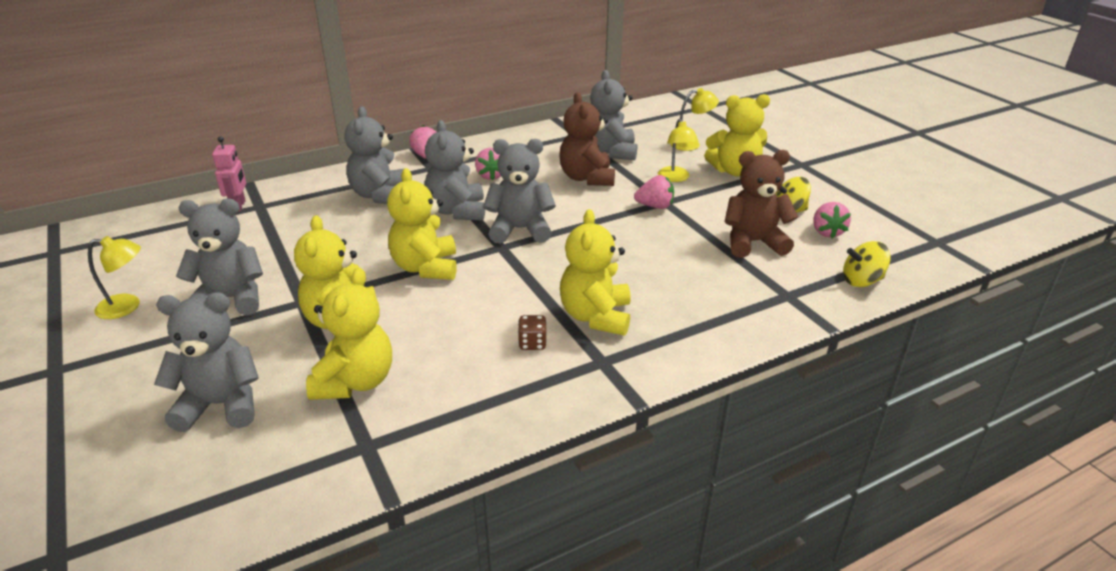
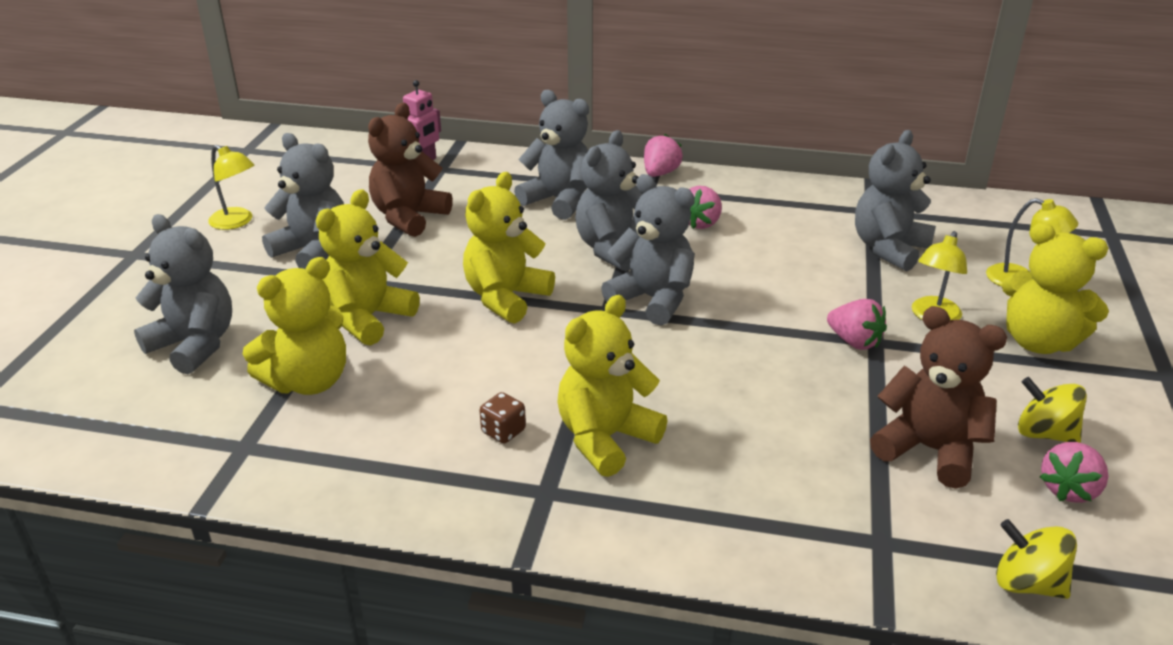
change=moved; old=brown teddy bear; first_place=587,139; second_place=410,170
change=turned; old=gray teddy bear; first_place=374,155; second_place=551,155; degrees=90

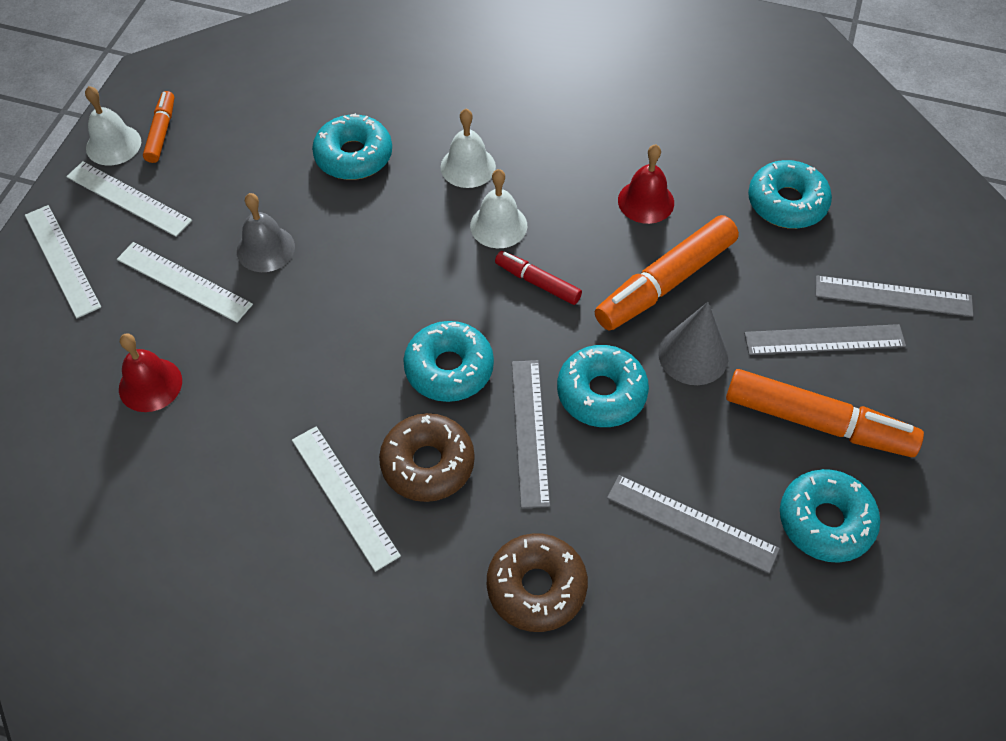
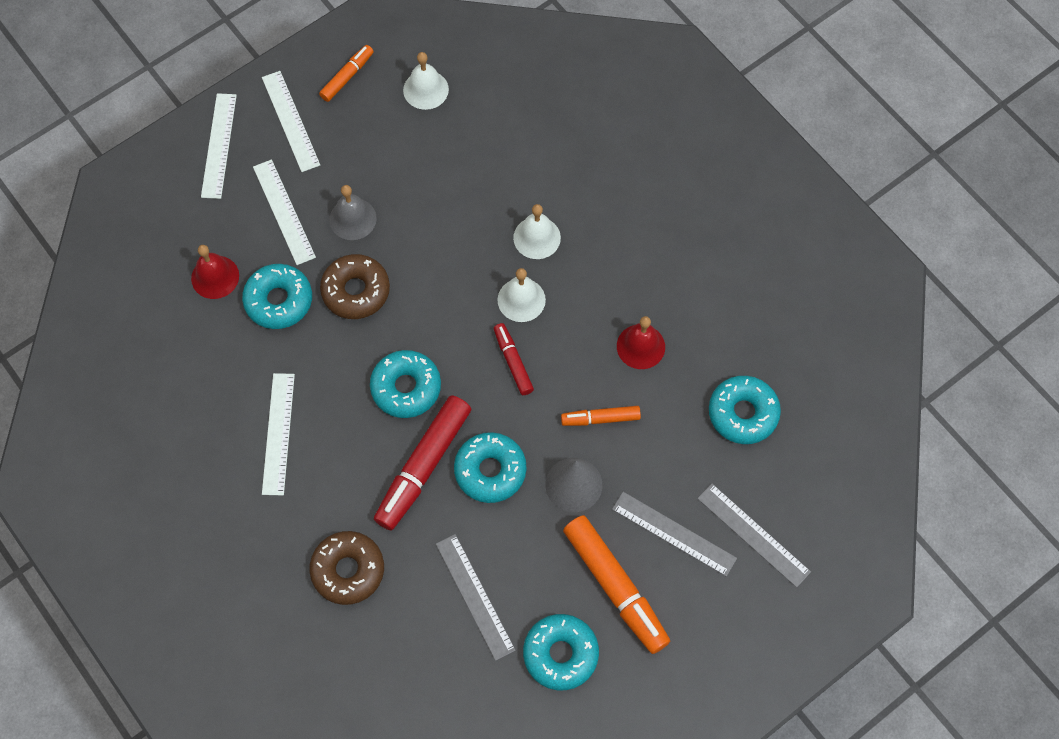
change=moved; old=pure white school bell; first_place=113,125; second_place=426,81
change=moved; old=aqua doughnut; first_place=352,146; second_place=277,296
change=moved; old=brown doughnut; first_place=427,457; second_place=355,286
change=replaced; old=gray straightedge; new=scarlet marker pen; first_place=531,434; second_place=422,462
change=resized; old=orange marker pen; first_place=667,273; second_place=601,416; factor=0.54

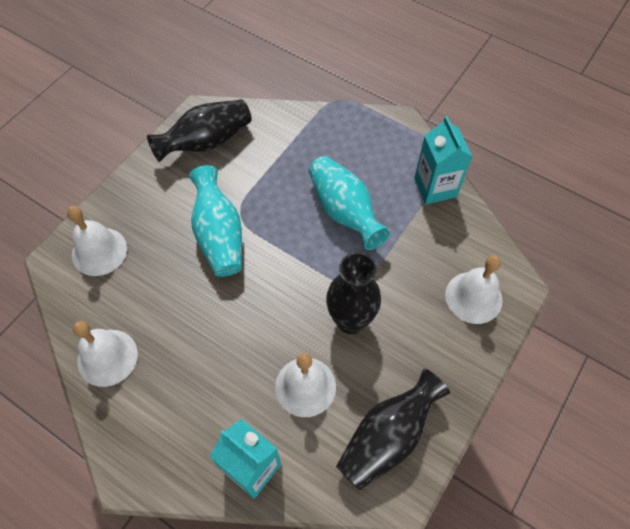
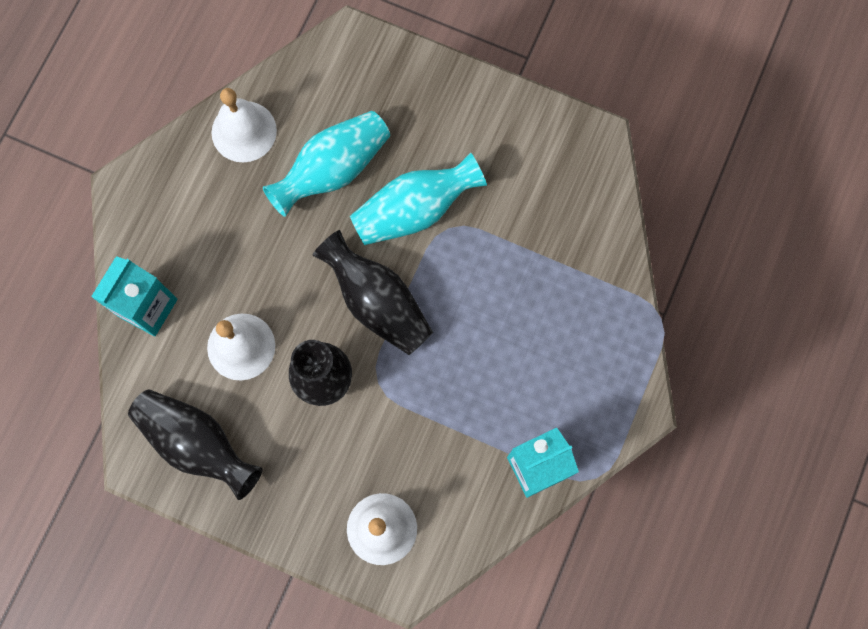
change=removed; old=pure white school bell; first_place=97,241
change=moved; old=ebony vase; first_place=199,130; second_place=373,292
change=moved; old=aqua vase; first_place=349,203; second_place=326,164

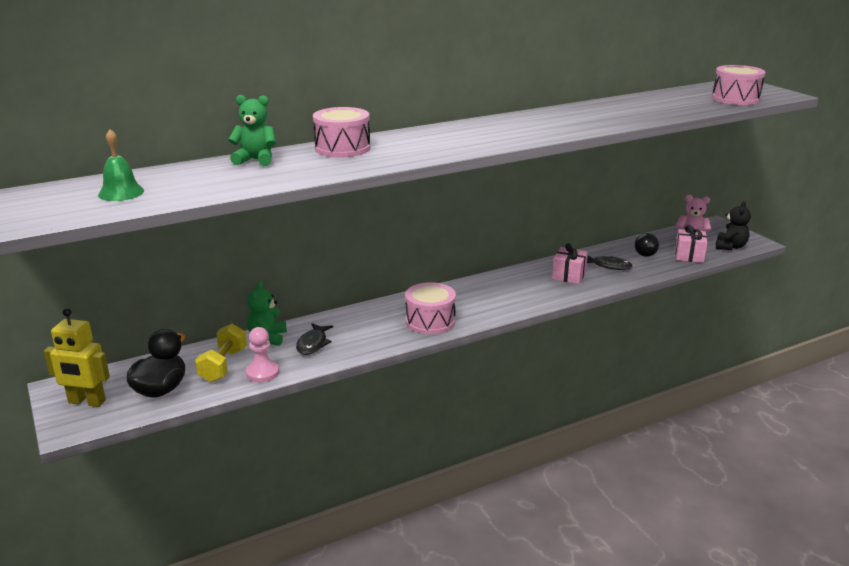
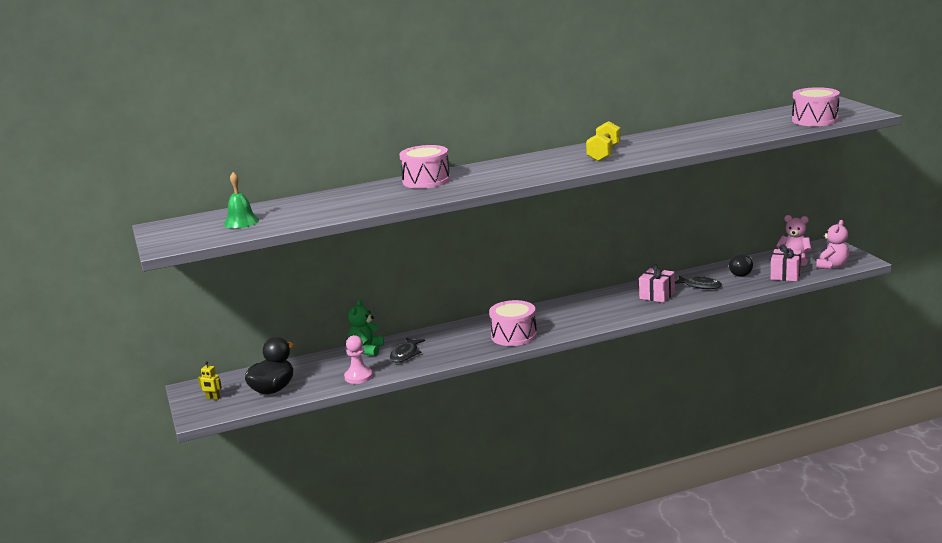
change=removed; old=leaf-green teddy bear; first_place=252,130
change=moved; old=bright yellow hand weight; first_place=221,353; second_place=603,141
change=recoloured; old=ebony teddy bear; new=rosy teddy bear; first_place=733,225; second_place=833,244
change=resized; old=bright yellow robot; first_place=77,357; second_place=210,380; factor=0.47

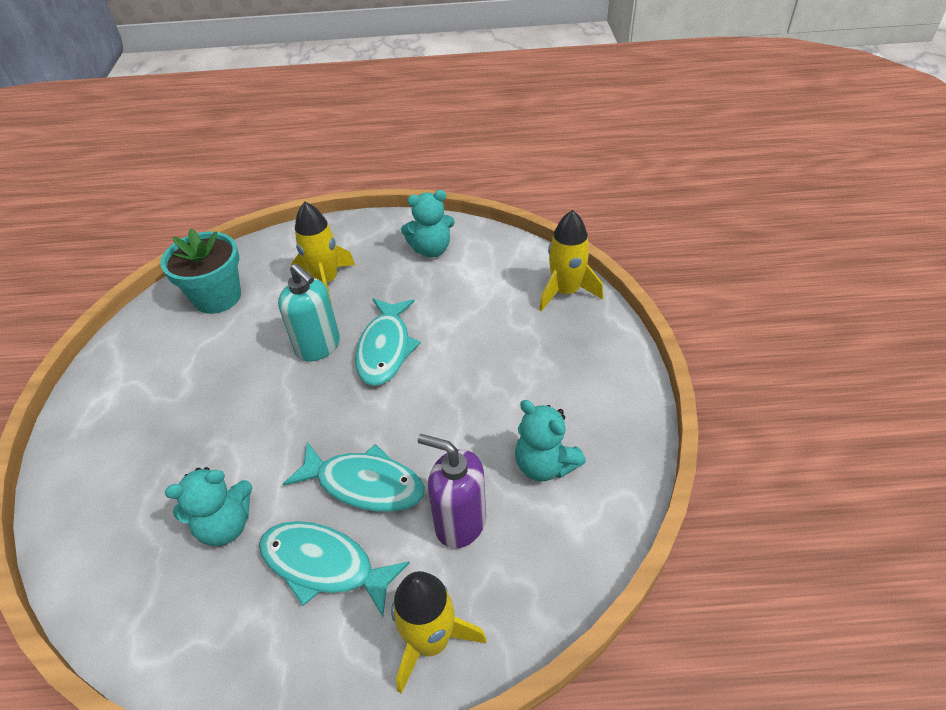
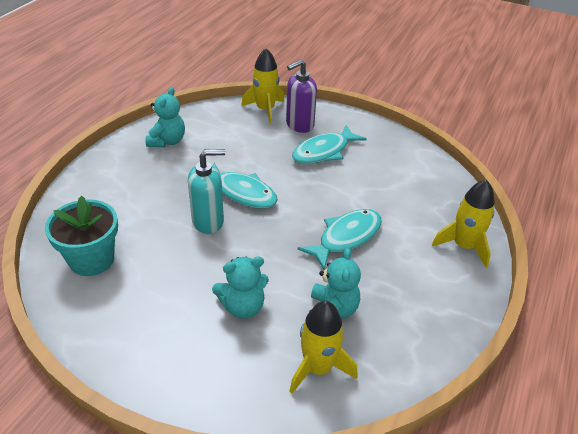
change=moved; old=aqua fish figure; first_place=334,569; second_place=329,144
change=moved; old=bright yellow spaceship; first_place=323,253; second_place=323,347
change=moved; old=violet pump bottle; first_place=452,491; second_place=301,96
change=moved; old=aqua teddy bear; first_place=550,440; second_place=240,288

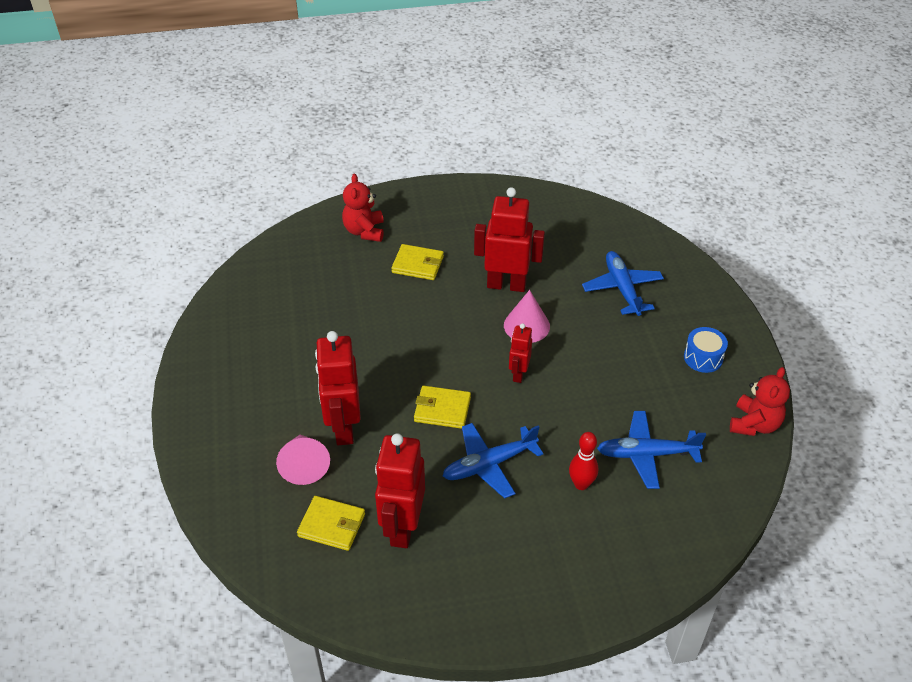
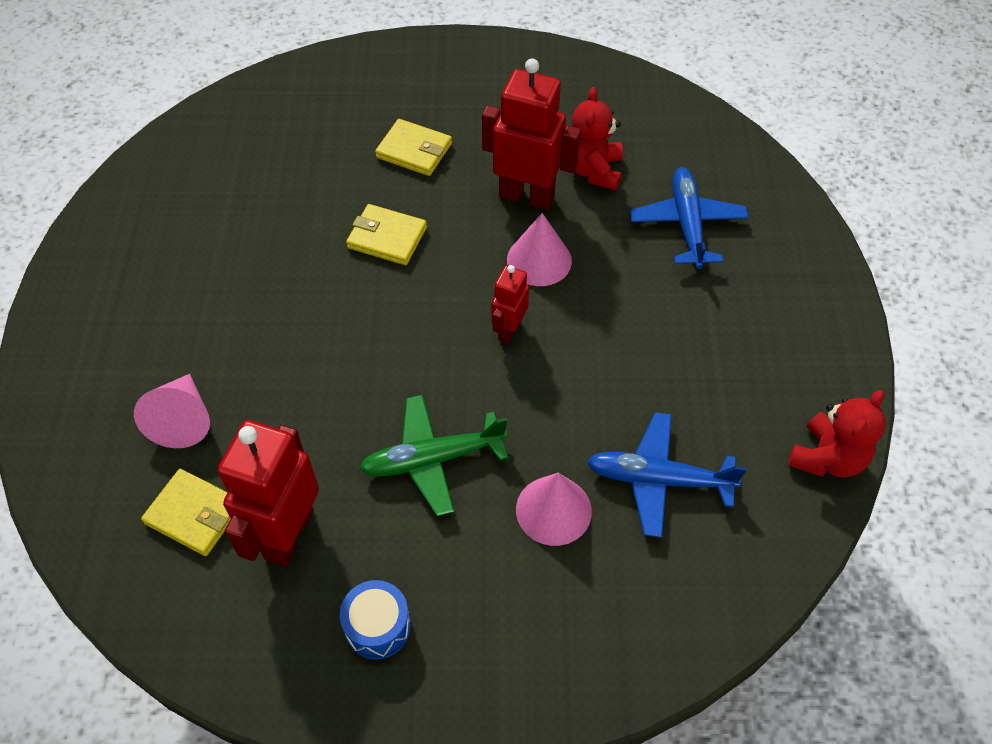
change=removed; old=scarlet robot; first_place=338,388
change=moved; old=scarlet teddy bear; first_place=363,208; second_place=597,139
change=moved; old=bright yellow card wallet; first_place=442,407; second_place=386,234
change=moved; old=cobalt drum; first_place=706,350; second_place=375,620
change=replaced; old=scarlet tenpin; new=rosy cone; first_place=583,461; second_place=554,509
change=recoloured; old=cobalt plane; new=leaf-green plane; first_place=493,461; second_place=434,455

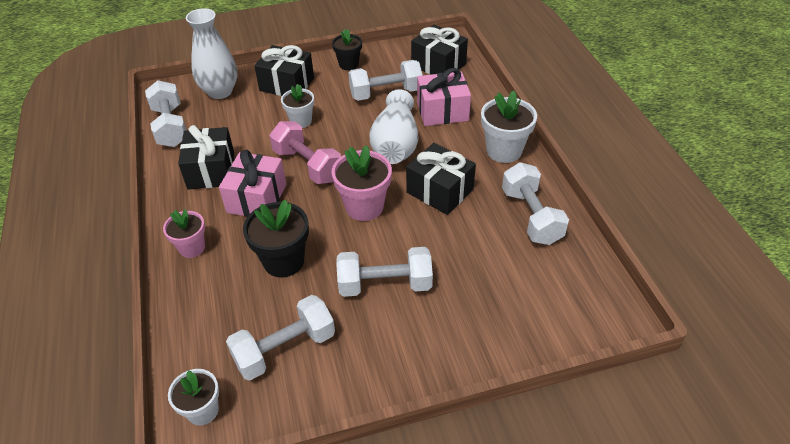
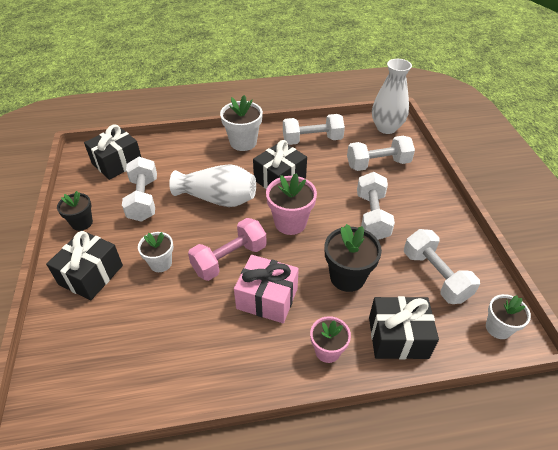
change=removed; old=rosy gift; first_place=444,97
change=moved; old=pure white hand weight; first_place=165,113; second_place=381,153
change=moved; old=ebony gift; first_place=206,157; second_place=404,327
change=moved; old=pure white vase; first_place=211,53; second_place=392,96

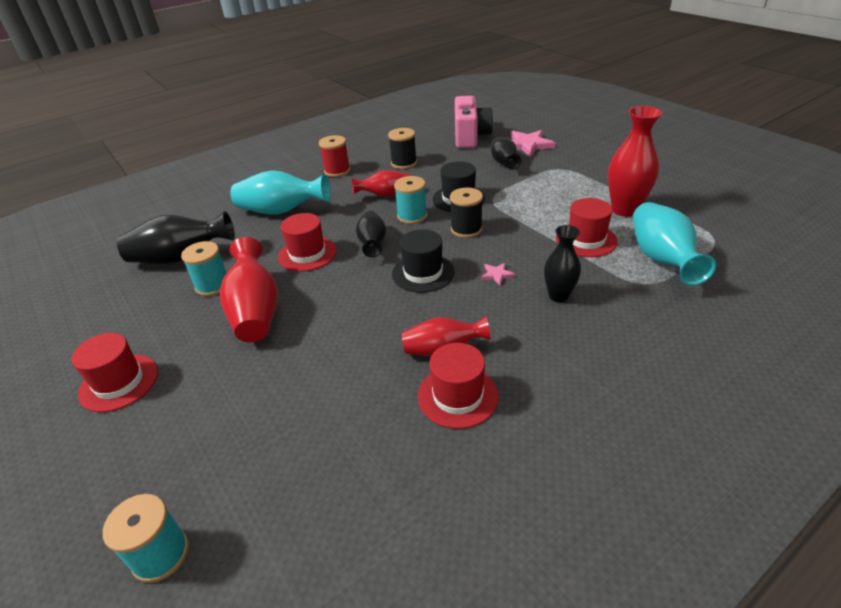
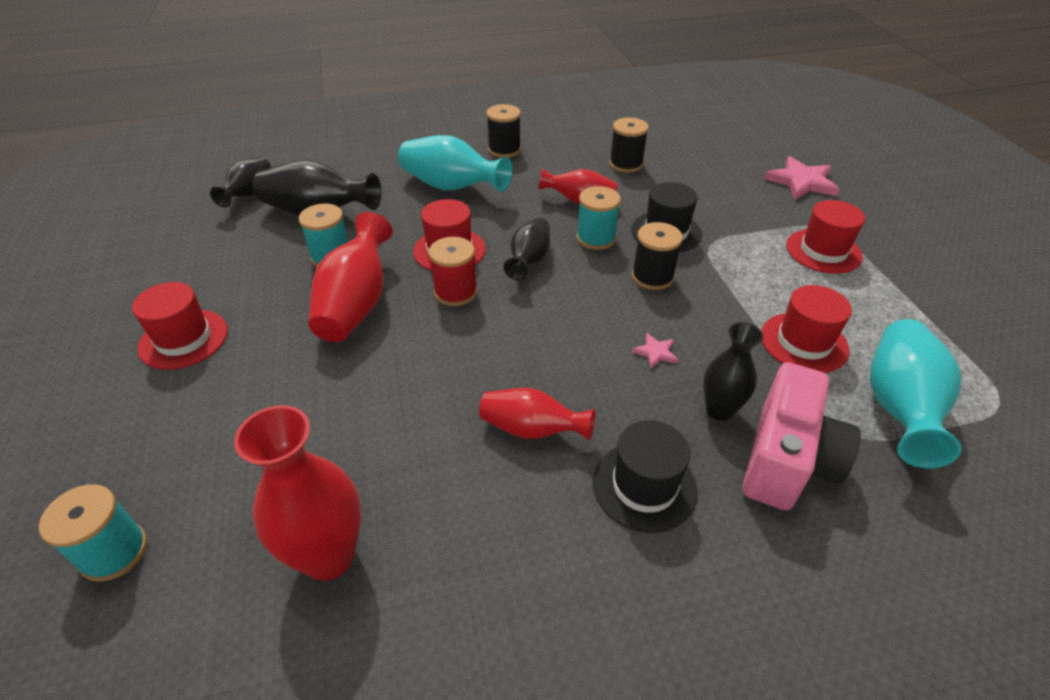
change=added; new=ebony reel of thread; second_place=503,131
change=moved; old=scarlet reel of thread; first_place=334,156; second_place=453,271
change=moved; old=ebony tall hat; first_place=423,261; second_place=645,476
change=moved; old=scarlet tall hat; first_place=458,386; second_place=825,237
change=moved; old=rosy photo camera; first_place=474,122; second_place=801,436
change=moved; old=ebony vase; first_place=506,153; second_place=240,182
change=moved; old=scarlet vase; first_place=635,161; second_place=297,493

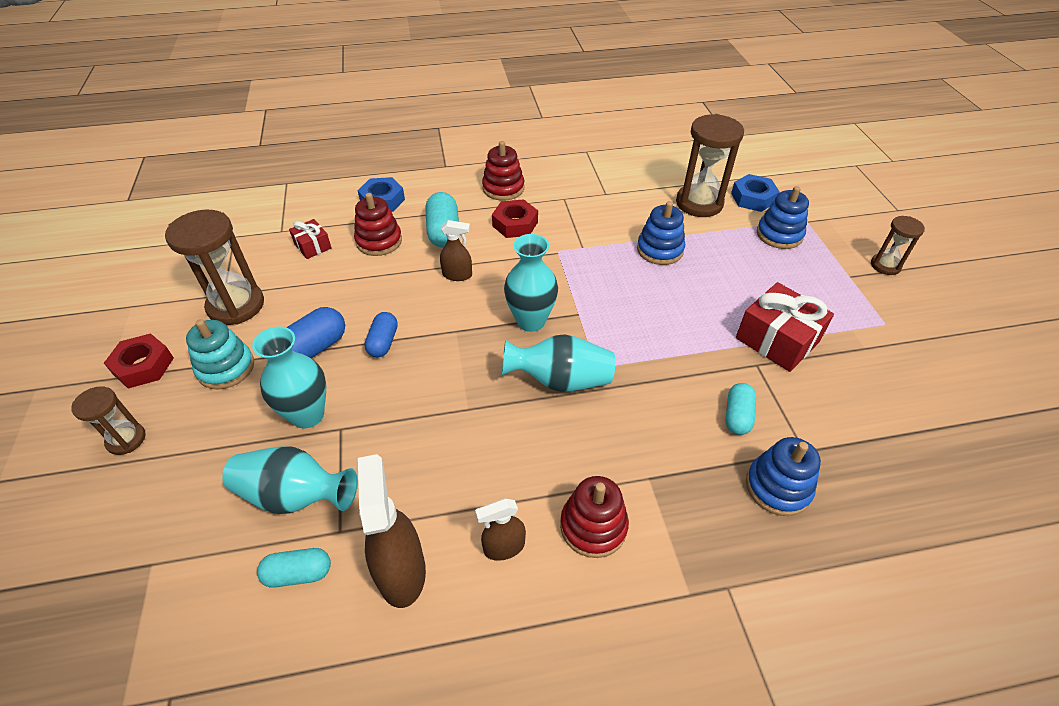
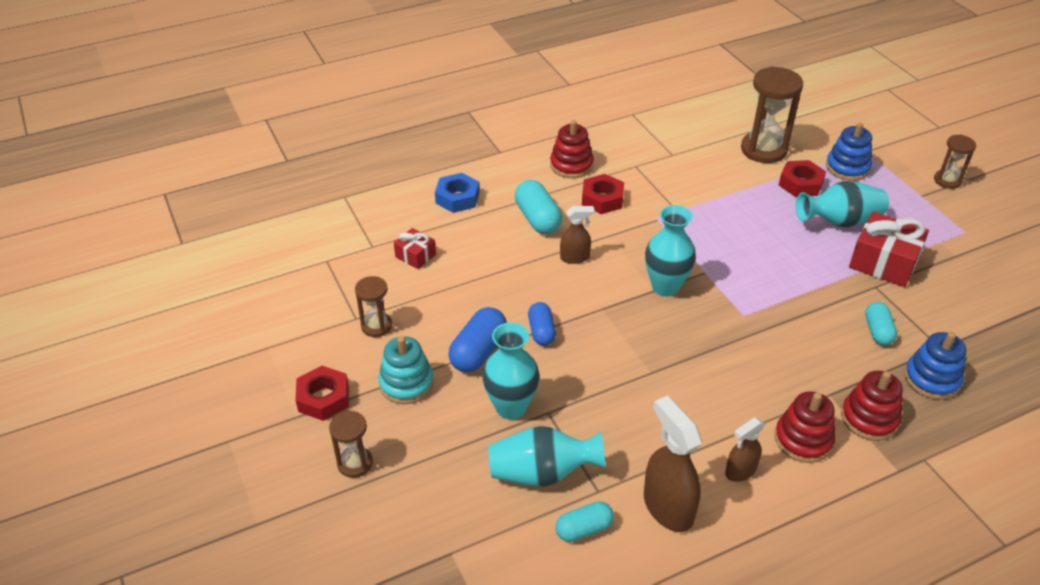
change=removed; old=cobalt stacking toy; first_place=661,233
change=removed; old=cobalt hexagon nut; first_place=755,193
change=added; new=scarlet hexagon nut; second_place=802,178
change=moved; old=scarlet stacking toy; first_place=378,224; second_place=872,406
change=moved; old=aqua vase; first_place=558,363; second_place=842,204
change=resized; old=brown sandglass; first_place=214,267; second_place=373,306; factor=0.56

